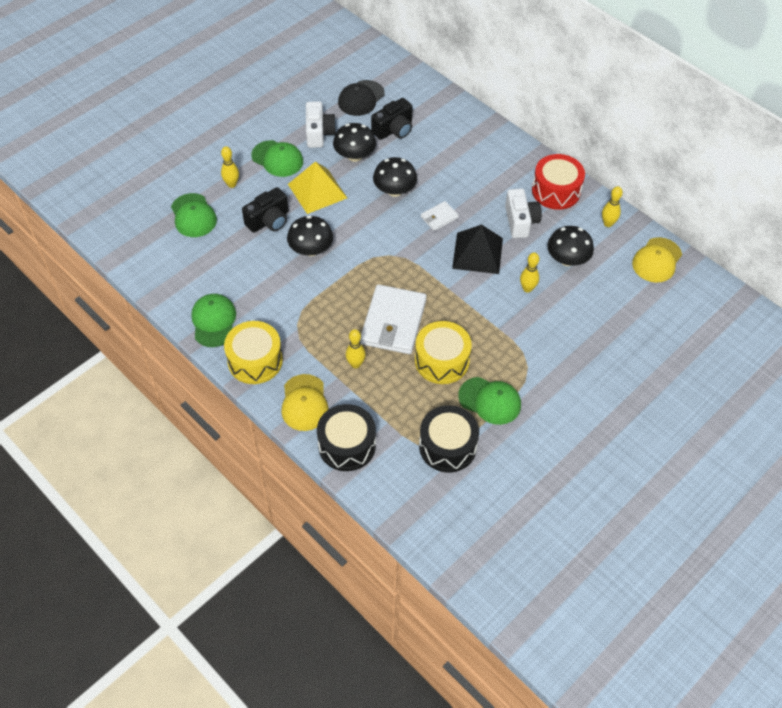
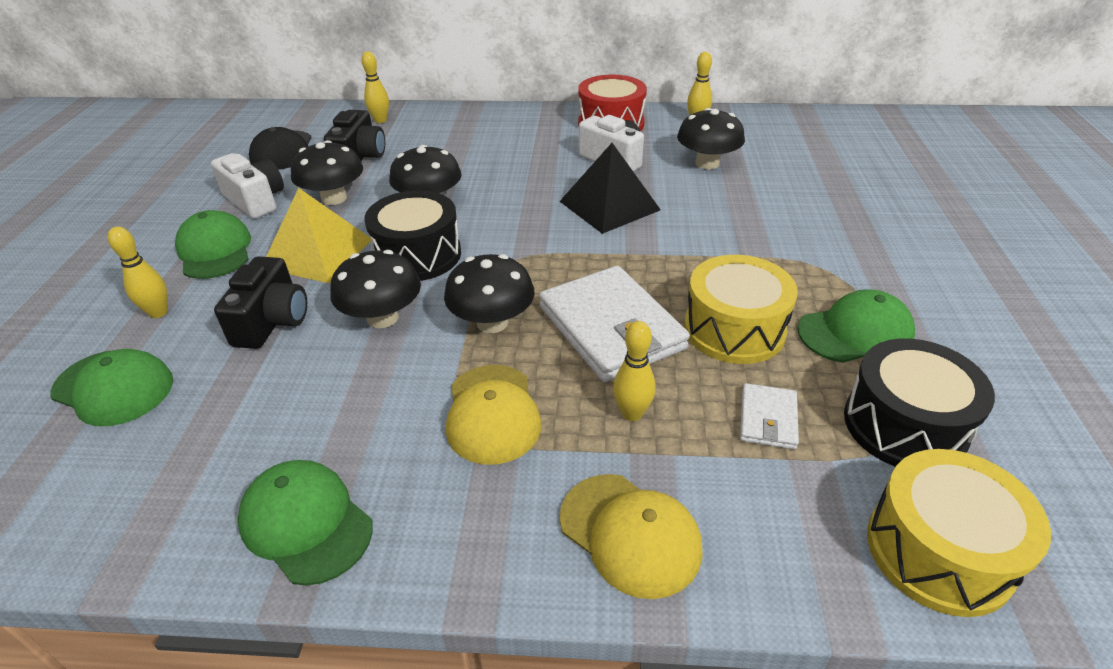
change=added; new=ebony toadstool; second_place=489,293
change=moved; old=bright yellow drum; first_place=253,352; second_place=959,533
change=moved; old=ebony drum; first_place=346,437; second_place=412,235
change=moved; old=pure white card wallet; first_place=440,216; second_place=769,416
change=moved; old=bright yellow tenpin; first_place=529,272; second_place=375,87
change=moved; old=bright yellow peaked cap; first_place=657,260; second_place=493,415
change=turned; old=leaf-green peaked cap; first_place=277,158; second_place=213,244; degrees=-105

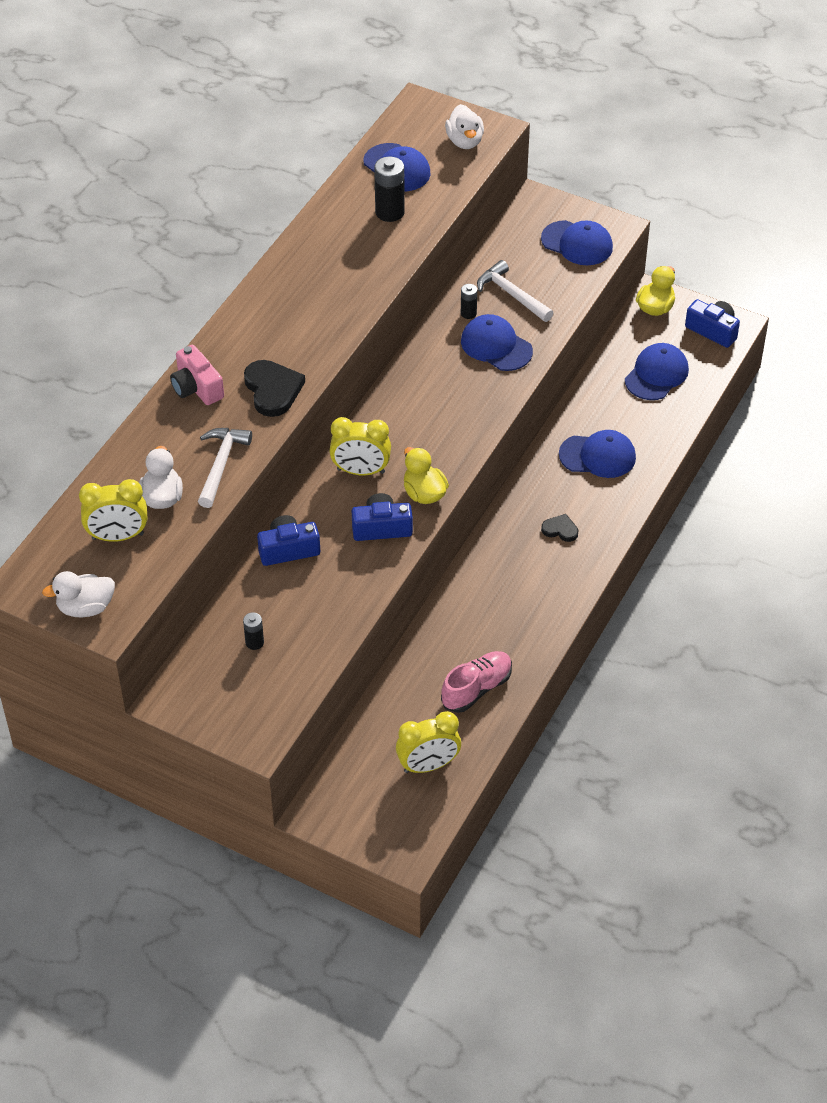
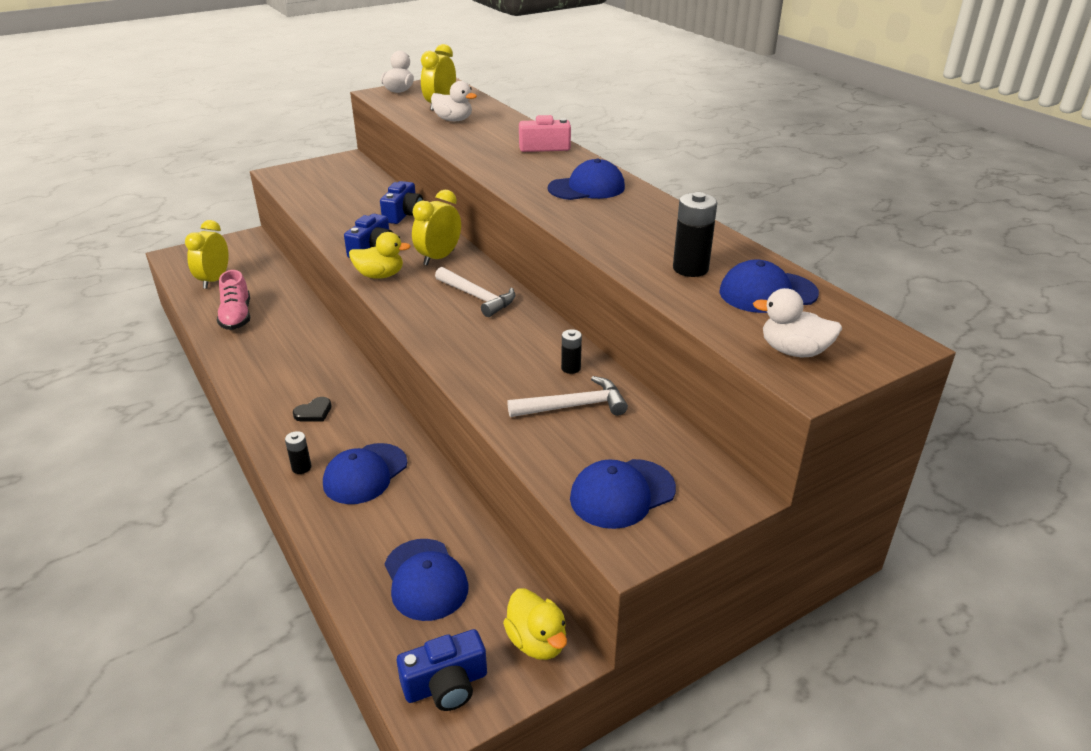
change=removed; old=ebony heart; first_place=274,388
change=moved; old=pure white carpenter's hammer; first_place=225,468; second_place=475,292
change=moved; old=ebony AA battery; first_place=253,631; second_place=298,452
change=moved; old=cobalt peaked cap; first_place=497,342; second_place=586,179

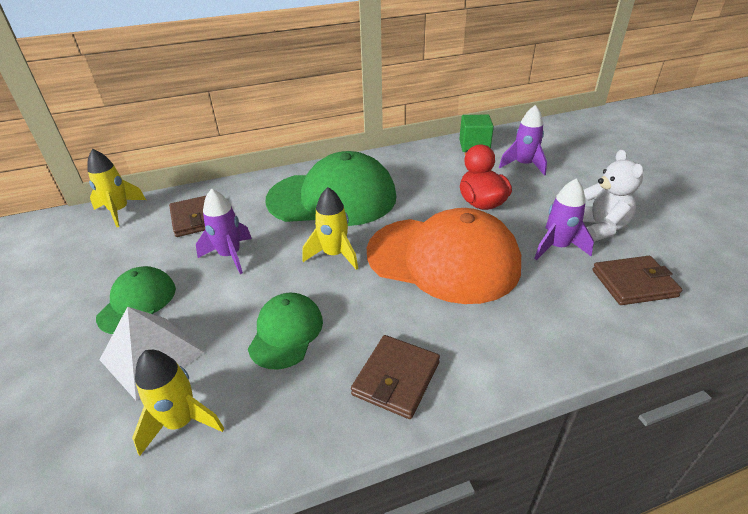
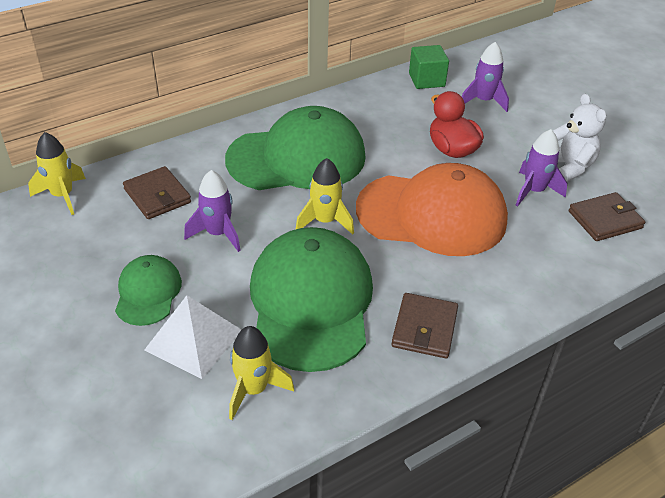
change=resized; old=leaf-green peaked cap; first_place=285,331; second_place=311,299; factor=1.99

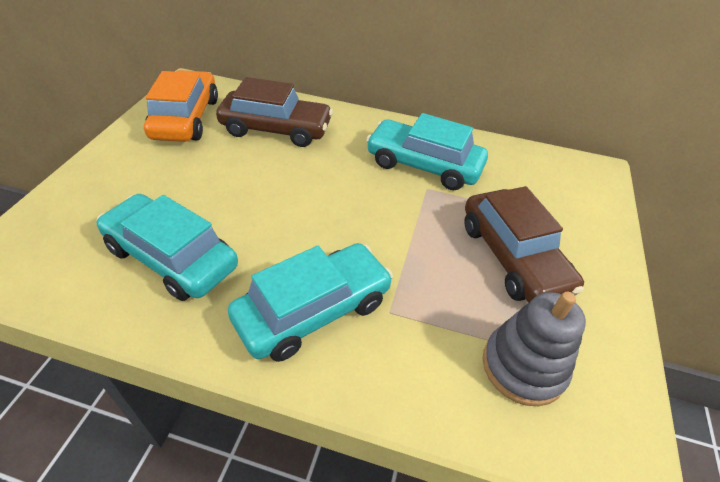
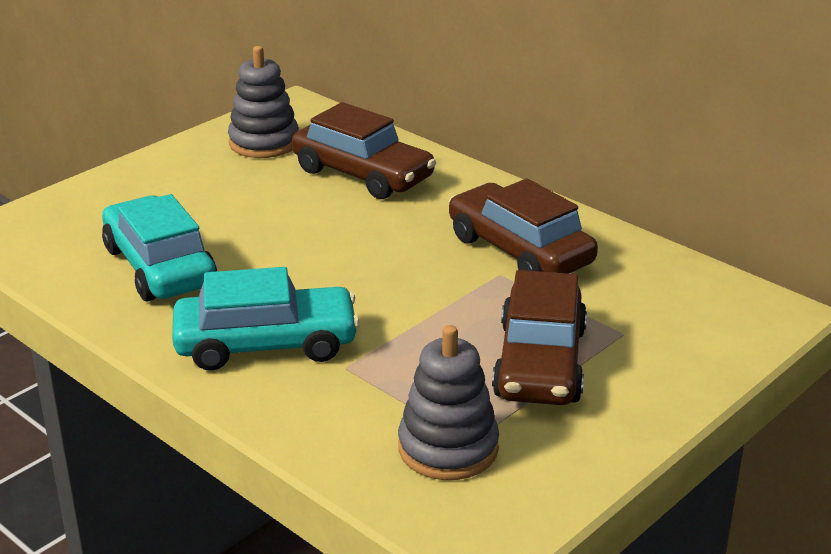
change=replaced; old=orange toy car; new=gray stacking toy; first_place=181,106; second_place=263,102
change=recoloured; old=aqua toy car; new=brown toy car; first_place=427,151; second_place=523,226

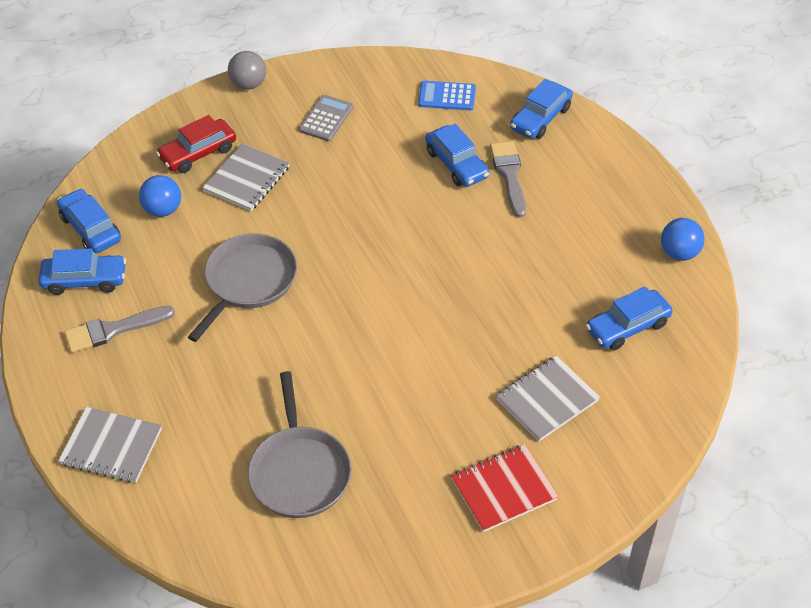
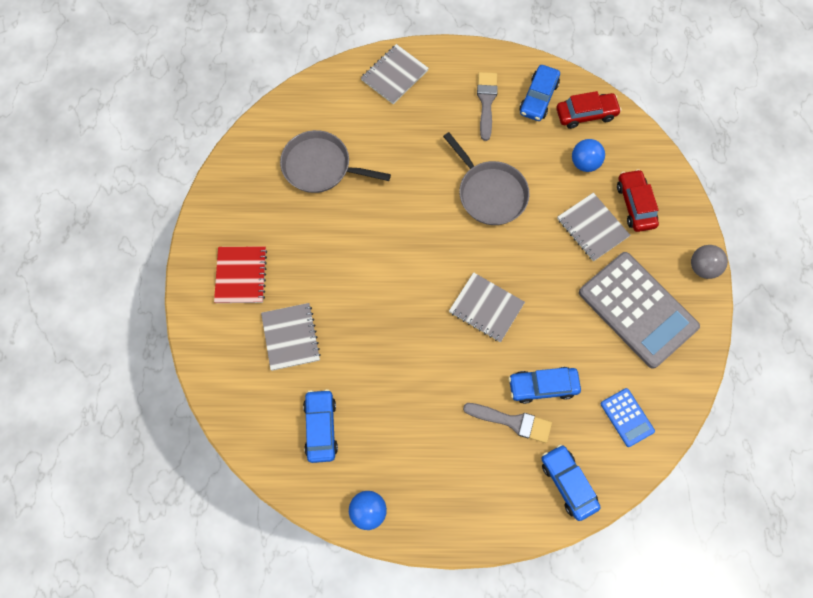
change=added; new=gray exercise book; second_place=487,307
change=recoloured; old=cobalt toy car; new=scarlet toy car; first_place=89,220; second_place=588,110
change=turned; old=cobalt calculator; first_place=447,96; second_place=627,417; degrees=120
change=resized; old=gray calculator; first_place=326,118; second_place=639,310; factor=2.17

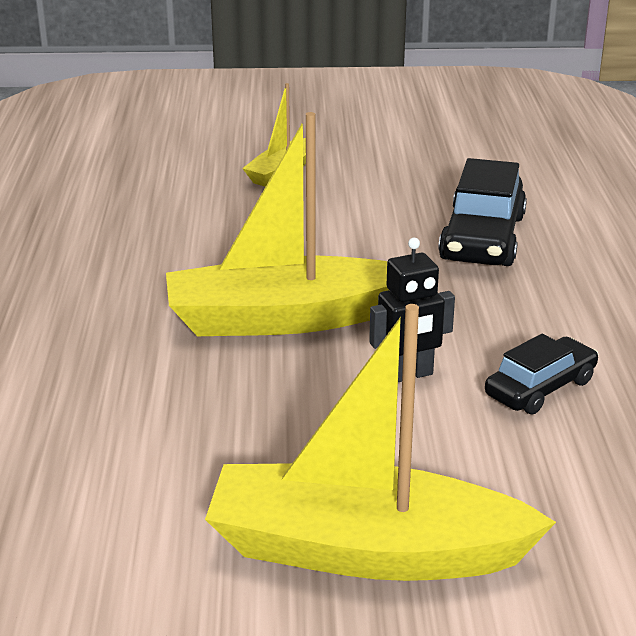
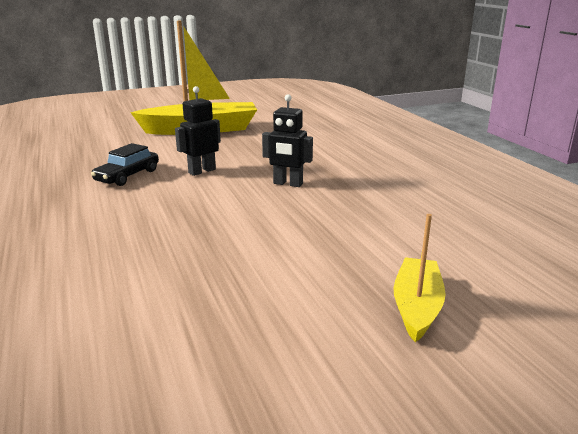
change=removed; old=ebony toy car; first_place=482,212
change=replaced; old=bright yellow boat; new=ebony robot; first_place=277,224; second_place=287,140

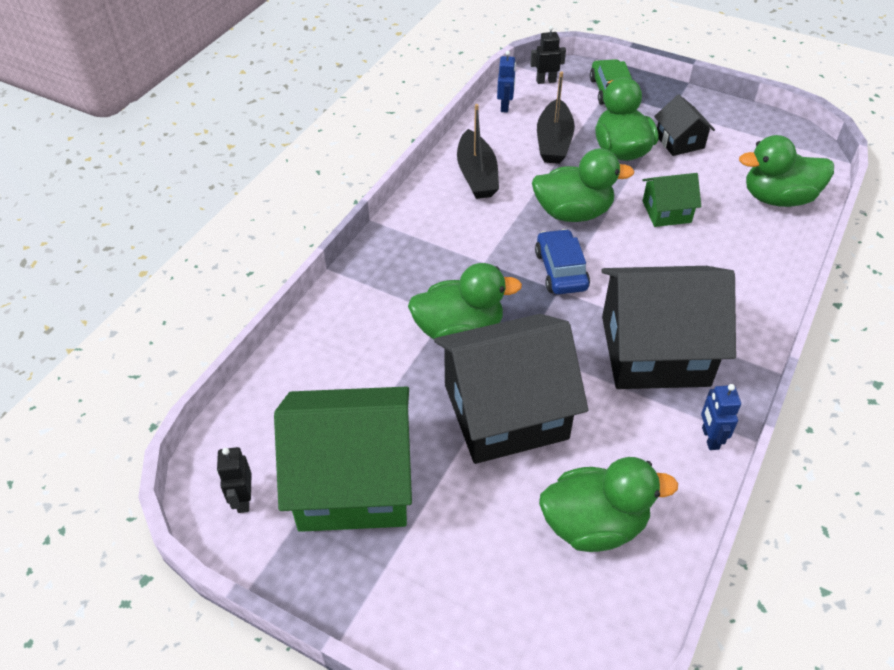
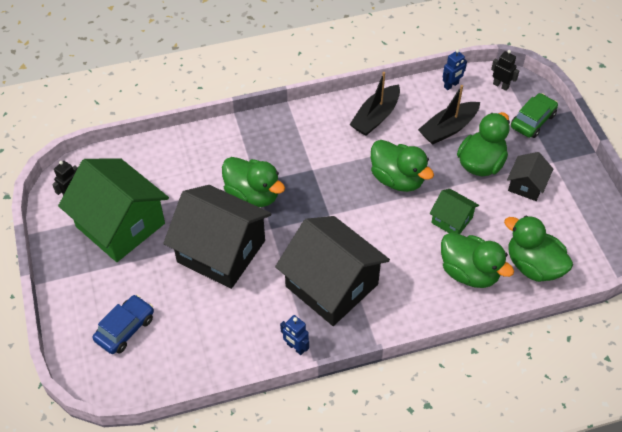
change=moved; old=cobalt toy car; first_place=562,261; second_place=123,324
change=moved; old=leaf-green rubber duck; first_place=608,504; second_place=477,260
change=turned; old=cobalt robot; first_place=721,417; second_place=294,335; degrees=-90

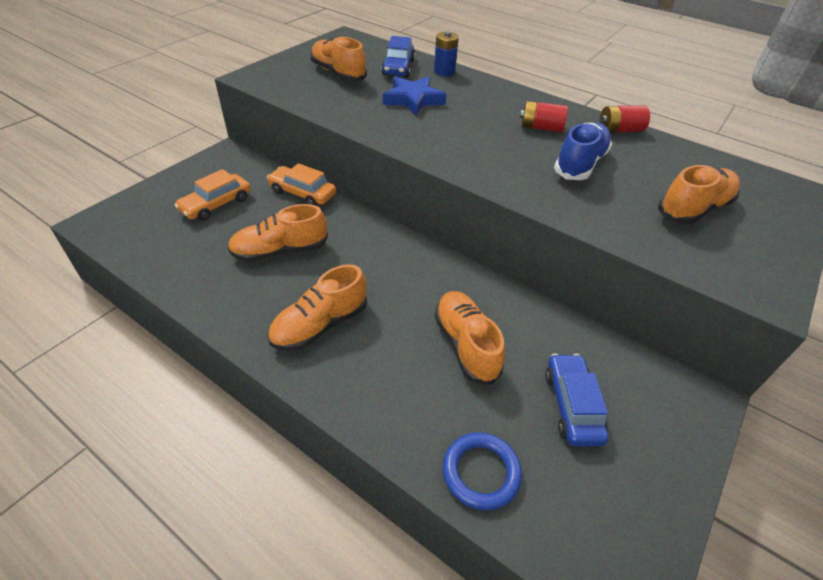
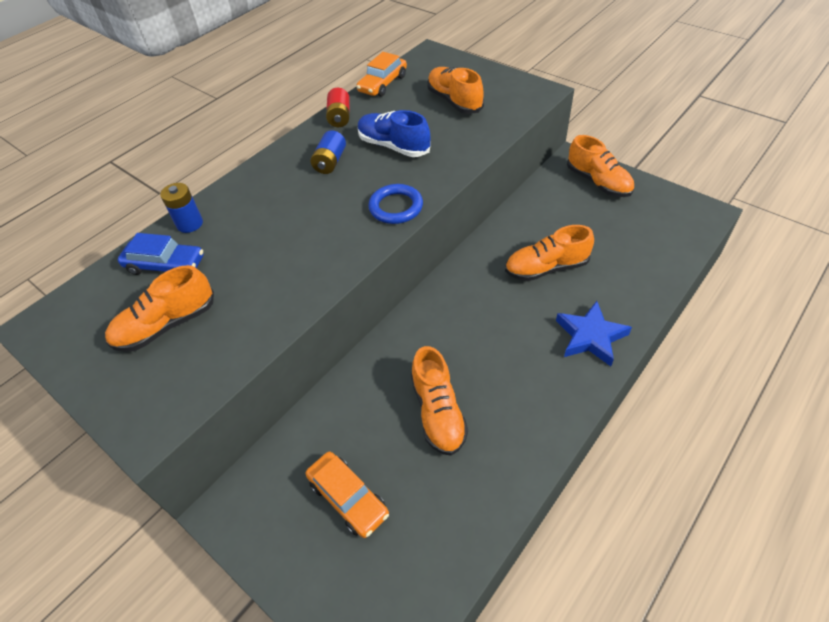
change=removed; old=cobalt toy car; first_place=577,400
change=moved; old=orange toy car; first_place=301,184; second_place=381,74
change=moved; old=orange lace-up shoe; first_place=317,307; second_place=600,166
change=moved; old=cobalt five-pointed star; first_place=415,96; second_place=594,333
change=moved; old=cobalt torus; first_place=482,471; second_place=395,204
change=recoloured; old=scarlet AA battery; new=cobalt AA battery; first_place=544,116; second_place=328,152

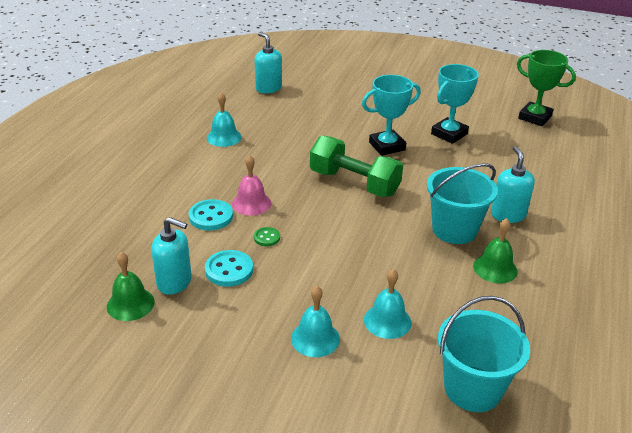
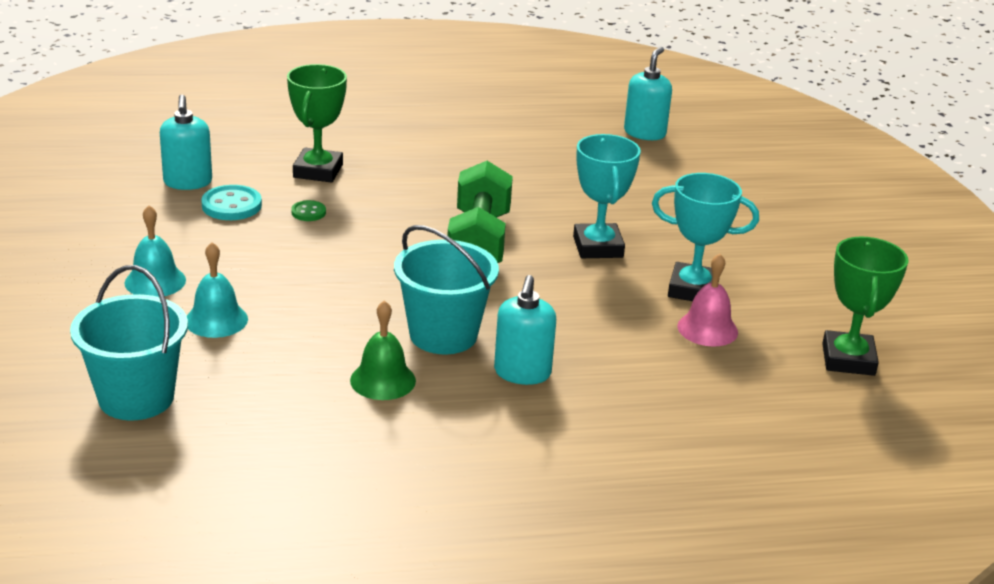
change=removed; old=leaf-green school bell; first_place=131,286
change=removed; old=aqua school bell; first_place=224,119
change=moved; old=rosy school bell; first_place=251,185; second_place=707,300
change=replaced; old=aqua shirt button; new=leaf-green award cup; first_place=211,215; second_place=317,123
change=turned; old=aqua award cup; first_place=391,115; second_place=607,196; degrees=45
change=turned; old=aqua pump bottle; first_place=513,184; second_place=525,330; degrees=135

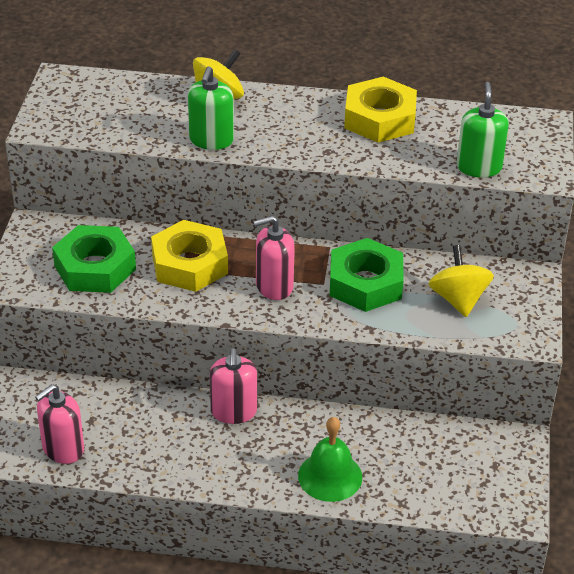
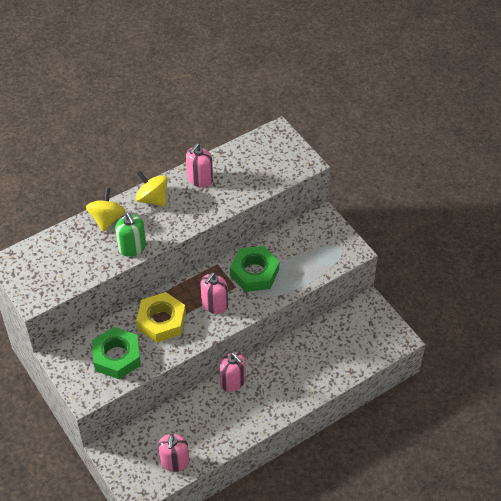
change=removed; old=leaf-green school bell; first_place=330,459
change=removed; old=leaf-green pump bottle; first_place=483,130
change=moved; old=bright yellow whirligig; first_place=461,281; second_place=151,188
change=replaced; old=bright yellow hexagon nut; new=rosy pump bottle; first_place=380,110; second_place=199,165

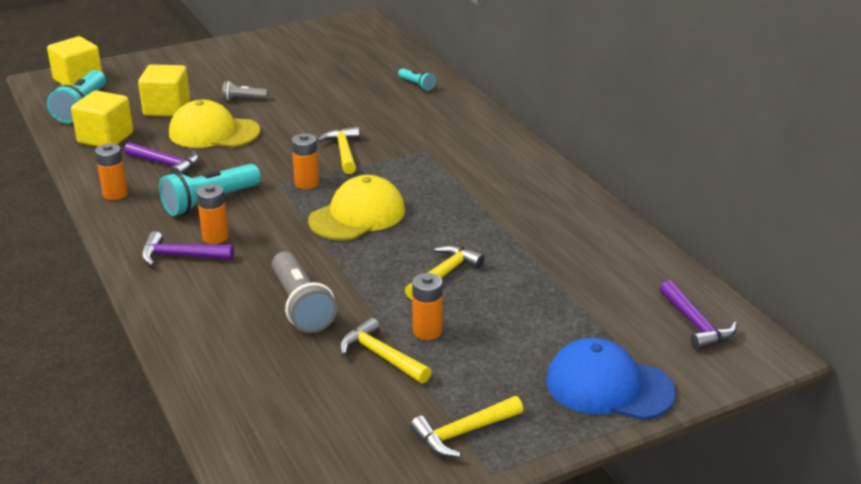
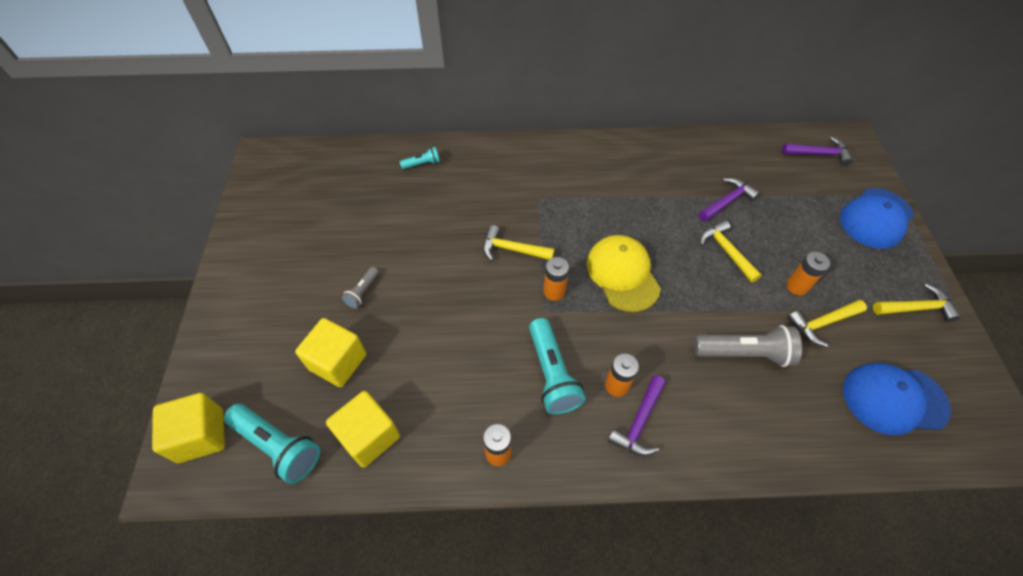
change=removed; old=bright yellow peaked cap; first_place=215,124
change=added; new=cobalt peaked cap; second_place=897,399
change=moved; old=violet carpenter's hammer; first_place=161,158; second_place=729,200
change=turned; old=bright yellow carpenter's hammer; first_place=466,427; second_place=917,303; degrees=-90

